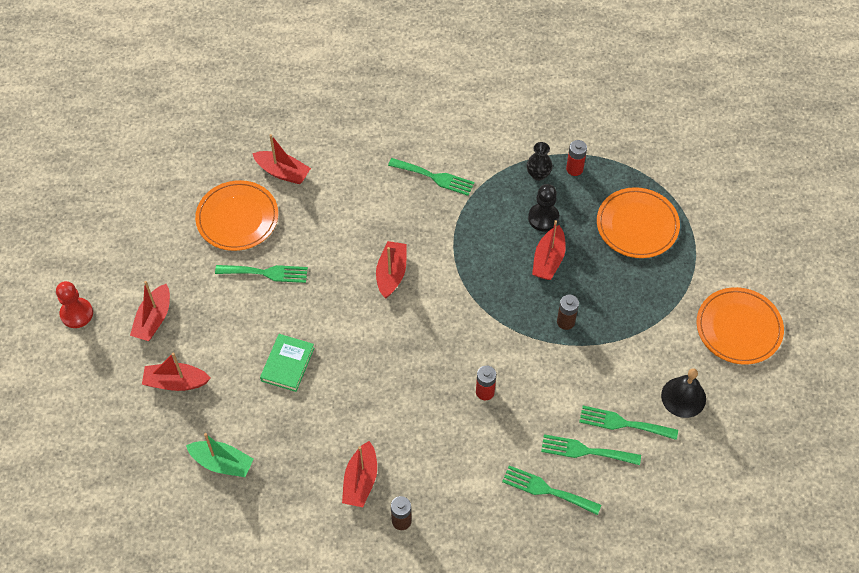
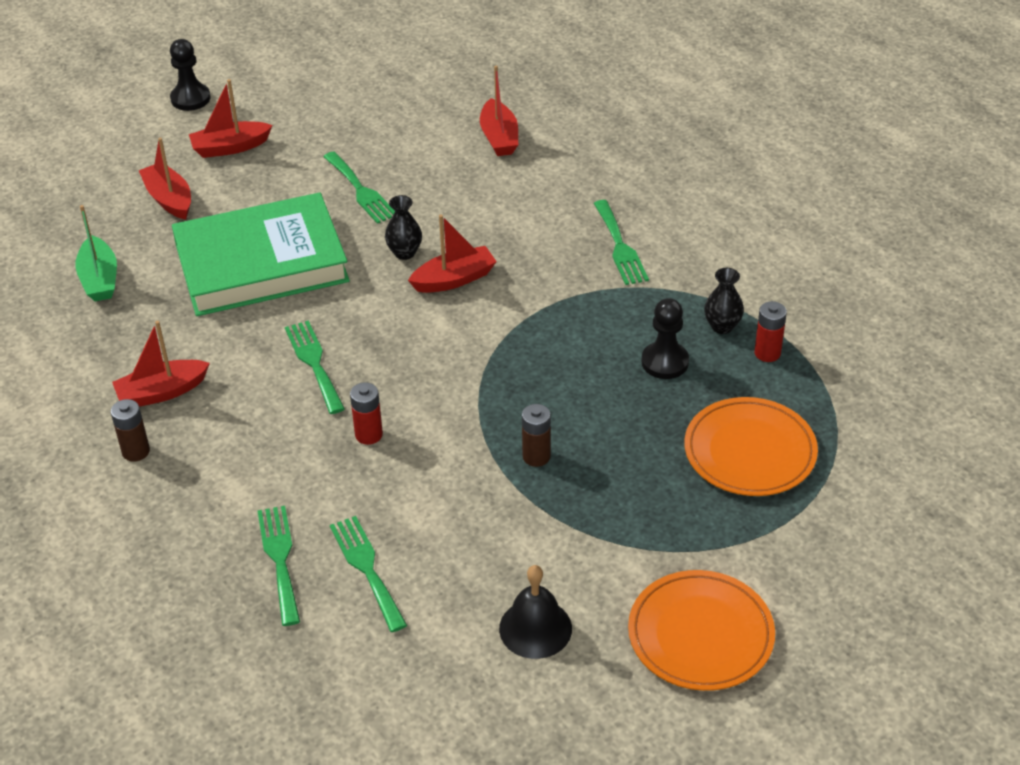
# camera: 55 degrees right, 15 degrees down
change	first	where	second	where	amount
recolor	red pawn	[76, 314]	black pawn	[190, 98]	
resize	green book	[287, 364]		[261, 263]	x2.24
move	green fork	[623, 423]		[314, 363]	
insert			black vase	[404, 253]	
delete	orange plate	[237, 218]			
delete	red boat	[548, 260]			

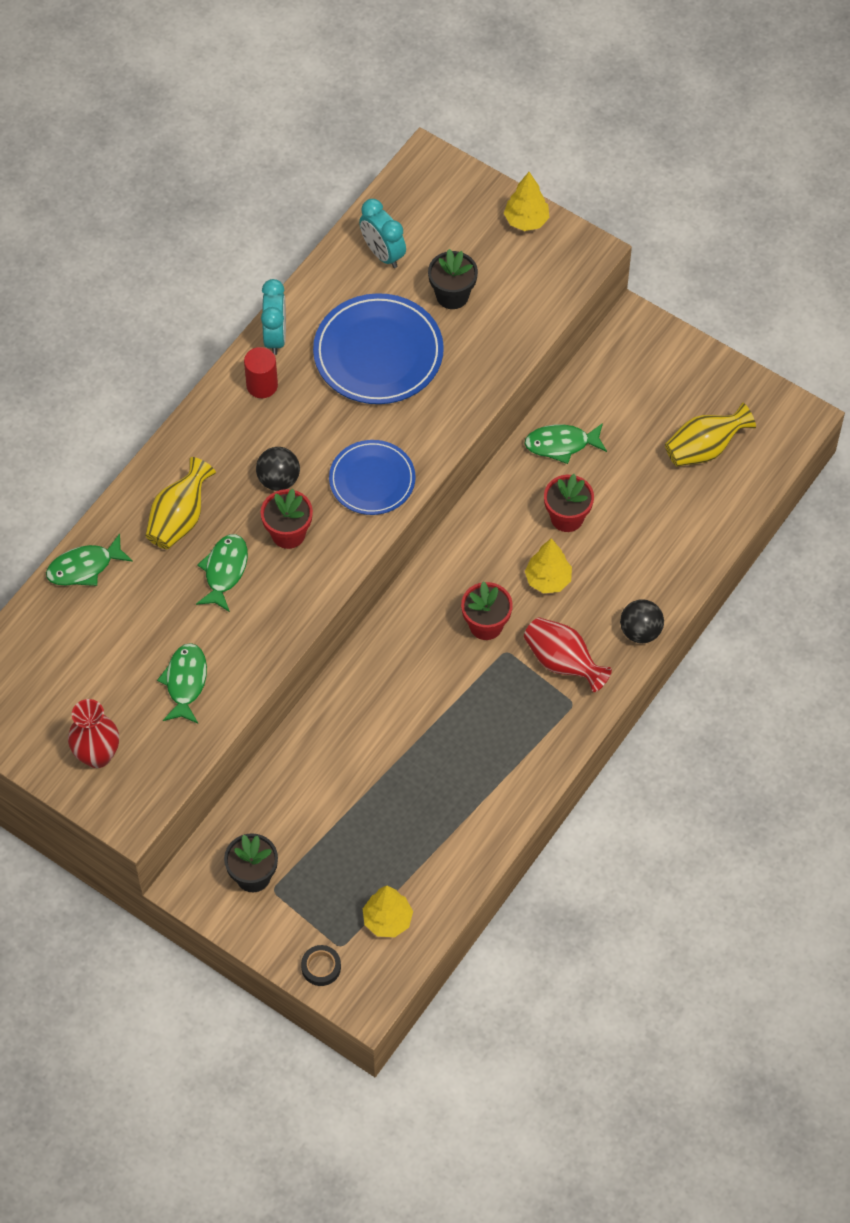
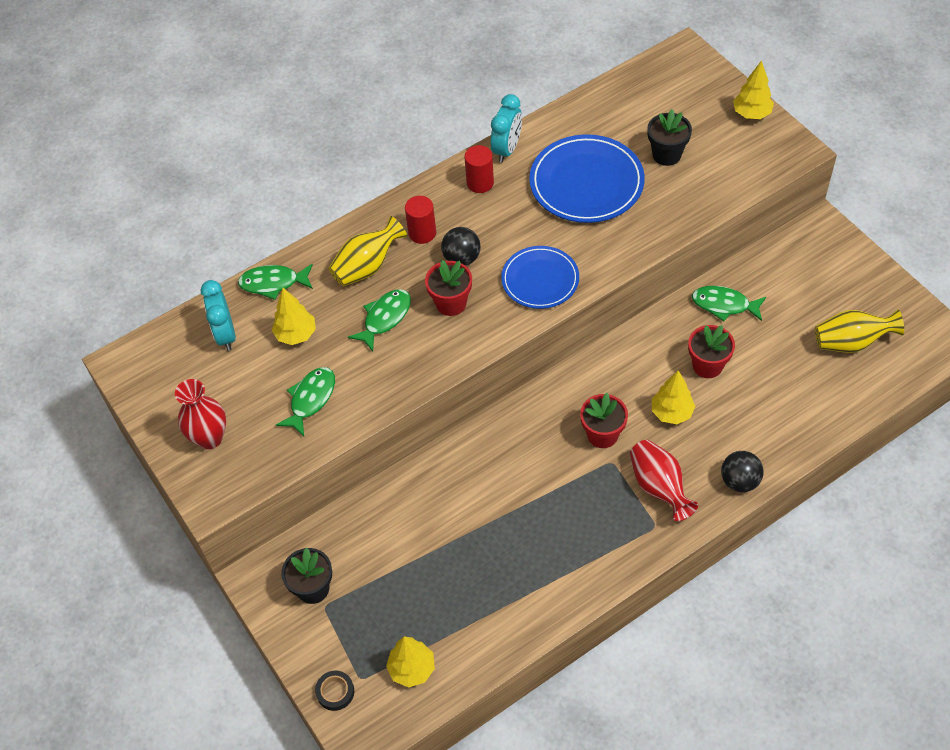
# camera: 25 degrees right, 5 degrees down
change	first	where	second	where	amount
move	turquoise clock	[382, 254]		[225, 334]	
insert			yellow tree	[296, 334]	
insert			red cylinder	[422, 233]	

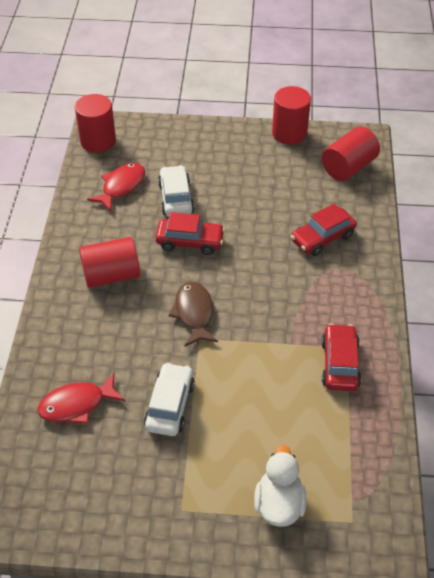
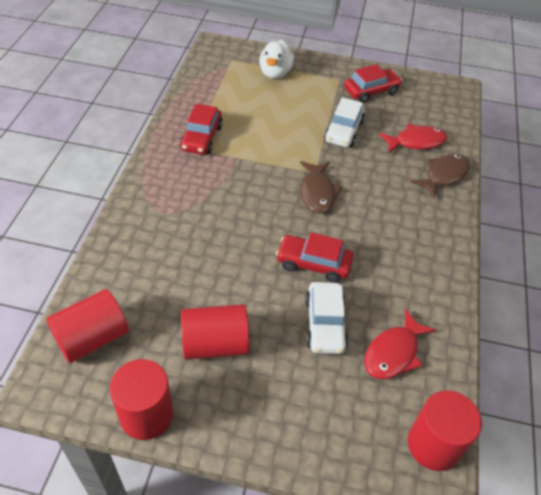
# camera: 175 degrees left, 0 degrees up
change	first	where	second	where	amount
move	red cylinder	[111, 275]		[215, 344]	
move	red car	[322, 238]		[371, 91]	
insert			brown fish	[443, 175]	

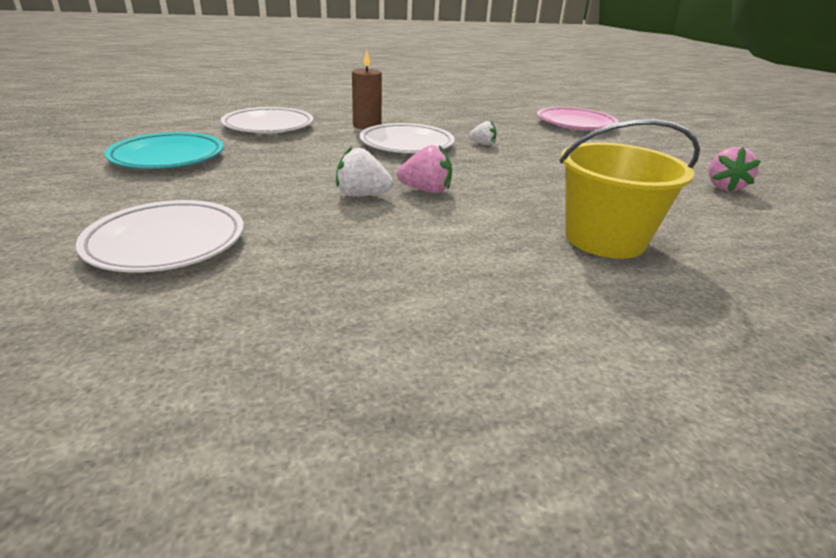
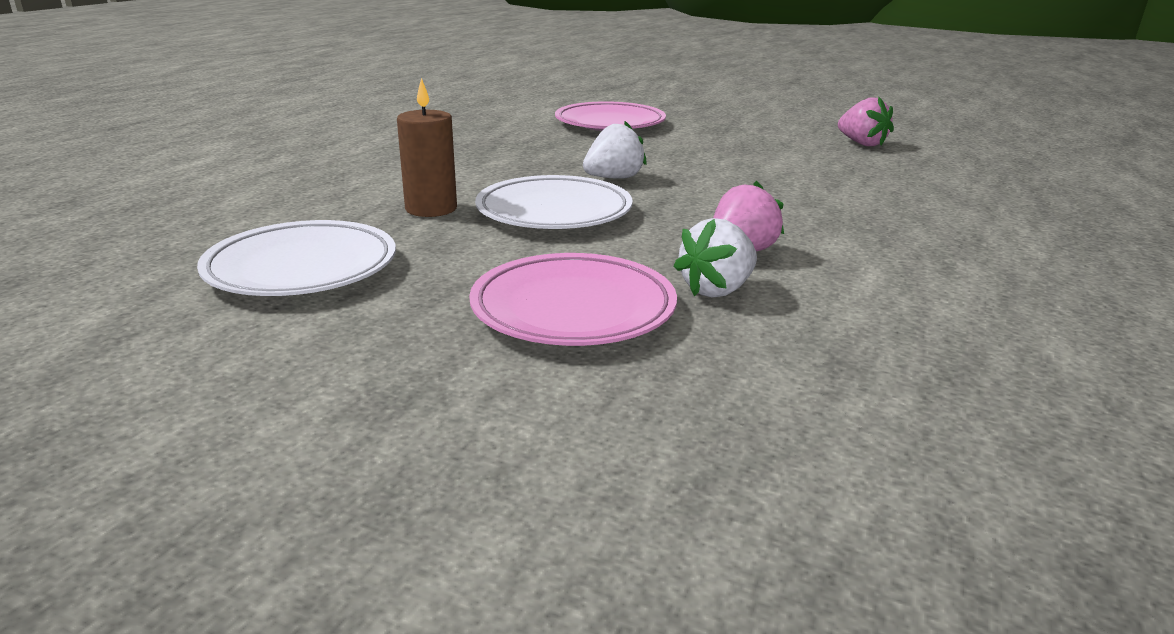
# camera: 50 degrees left, 5 degrees down
change	first	where	second	where	amount
insert			pink plate	[573, 309]	
resize	white strawberry	[483, 144]		[613, 178]	x1.57
delete	white plate	[166, 243]			
delete	turquoise plate	[168, 157]			
delete	yellow bucket	[604, 239]			

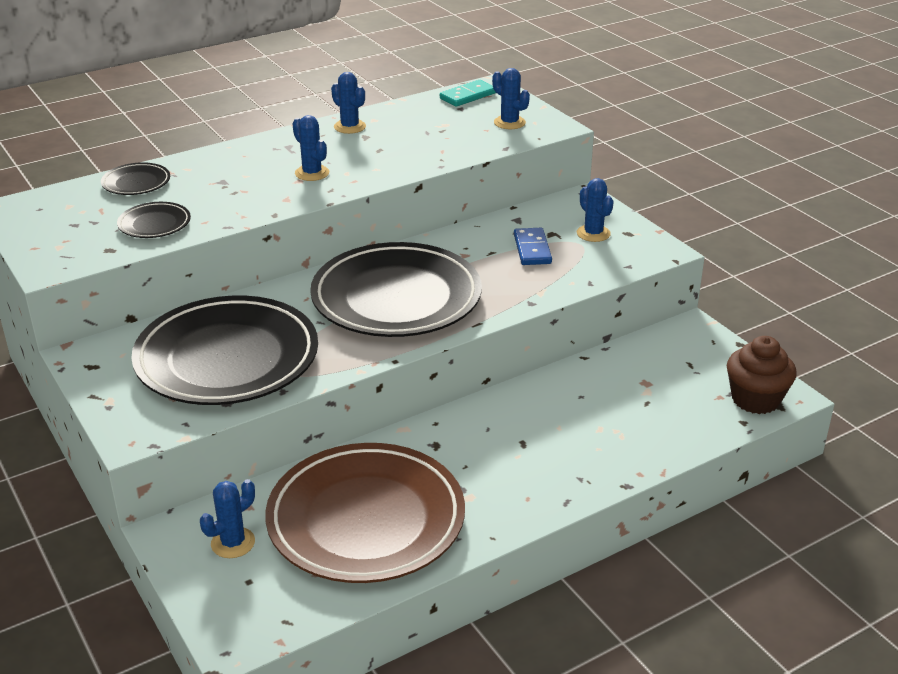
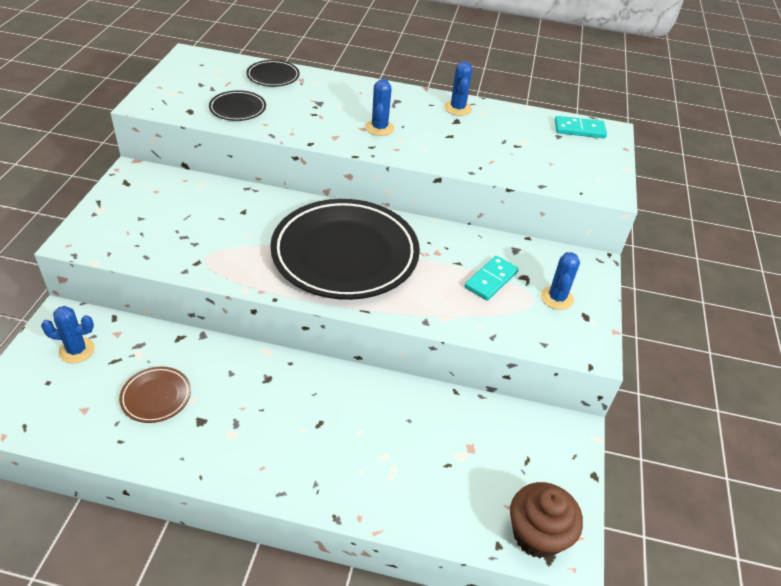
# camera: 40 degrees right, 10 degrees up
change	first	where	second	where	amount
resize	brown plate	[366, 520]		[156, 397]	x0.42
recolor	blue domino	[532, 249]	turquoise domino	[491, 280]	
delete	black plate	[227, 358]			
delete	blue cactus	[509, 123]			

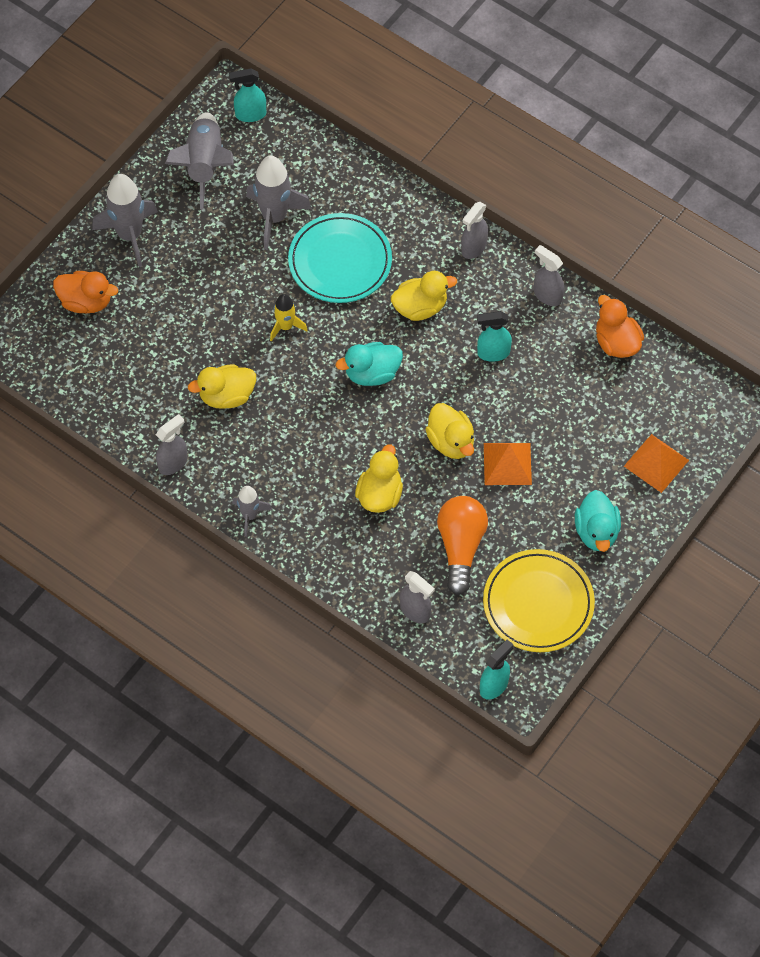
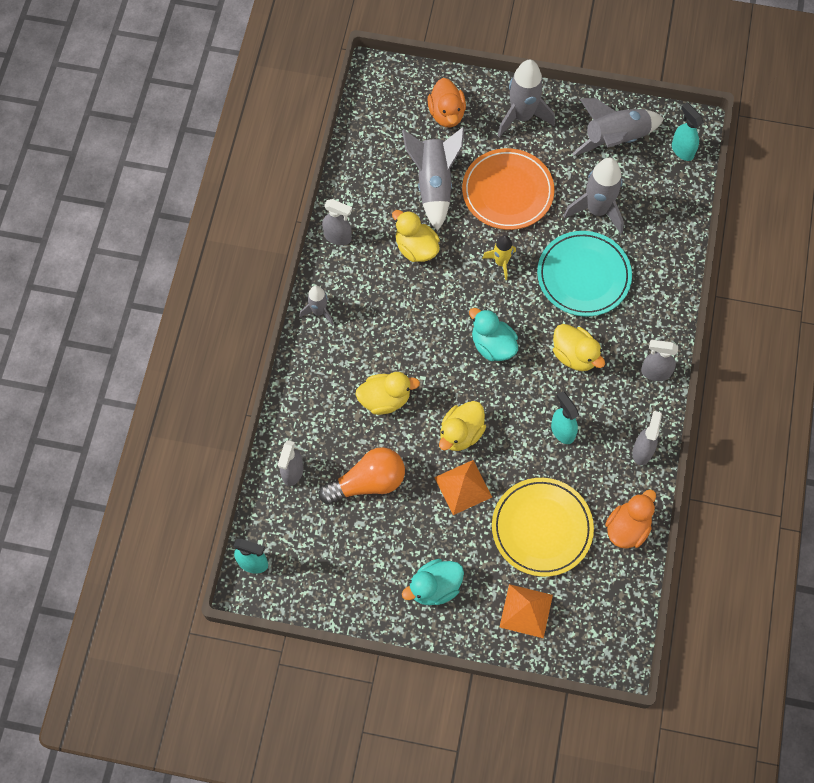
# camera: 65 degrees right, 5 degrees up
change	first	where	second	where	amount
insert			grey rocket	[434, 184]	
insert			orange plate	[507, 192]	
move	yellow plate	[538, 603]		[542, 528]	

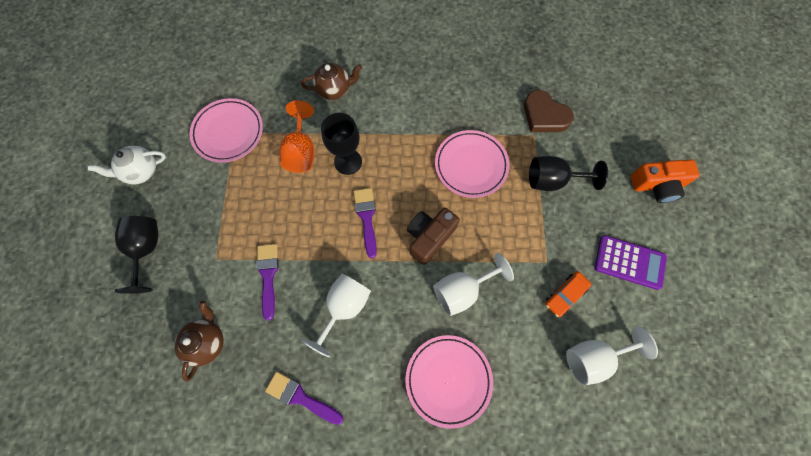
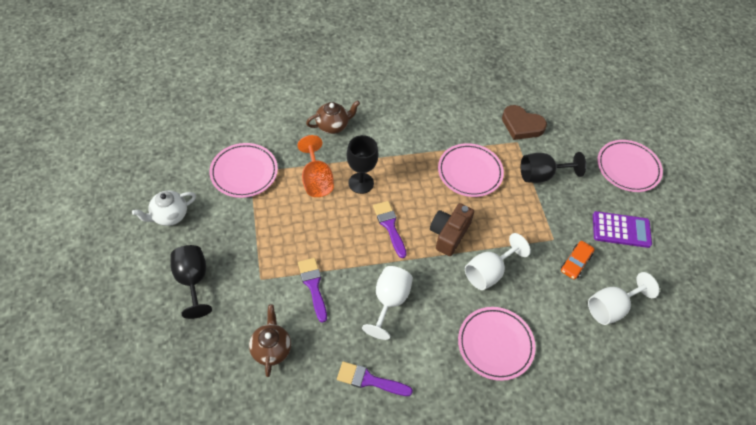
# camera: 15 degrees left, 15 degrees down
change	first	where	second	where	amount
replace	orange camera	[657, 185]	pink plate	[628, 168]	

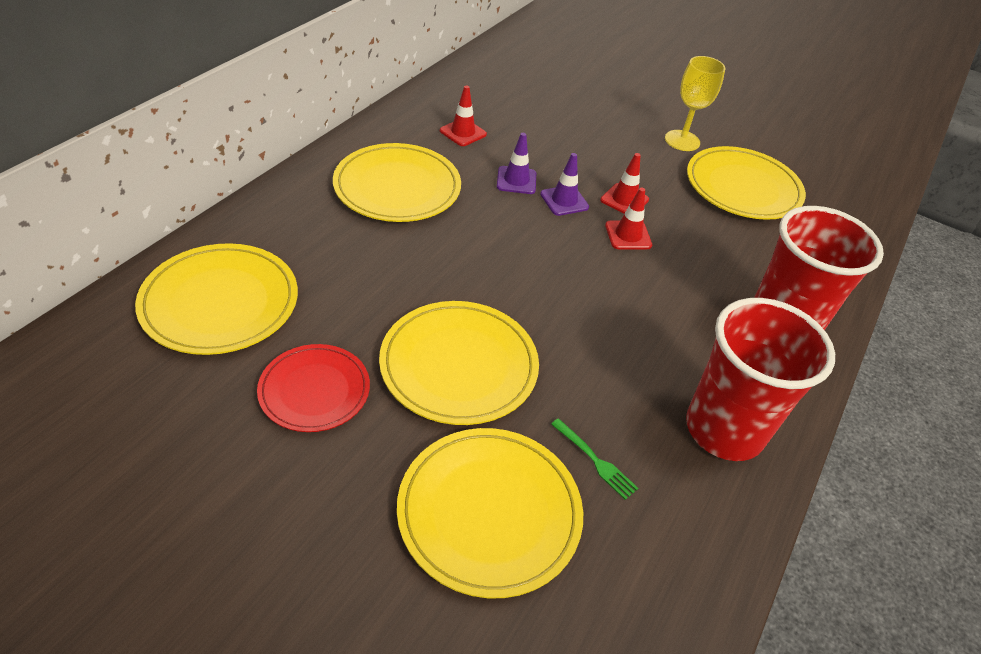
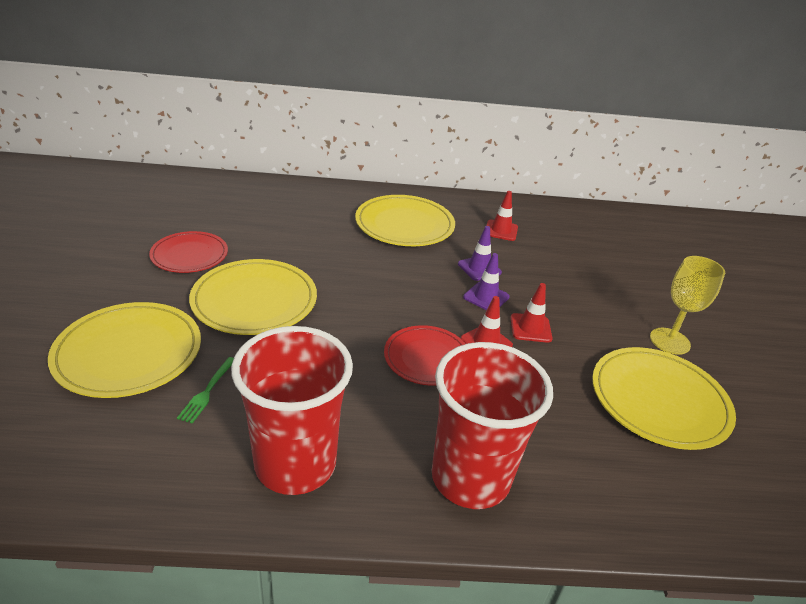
# camera: 60 degrees right, 10 degrees down
change	first	where	second	where	amount
insert			red plate	[427, 358]	
delete	yellow plate	[220, 302]			

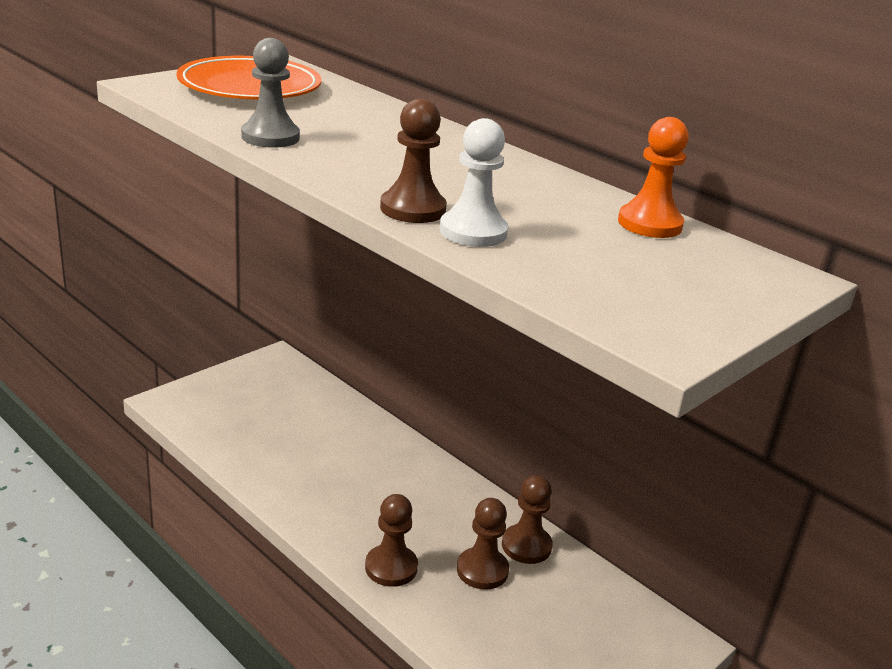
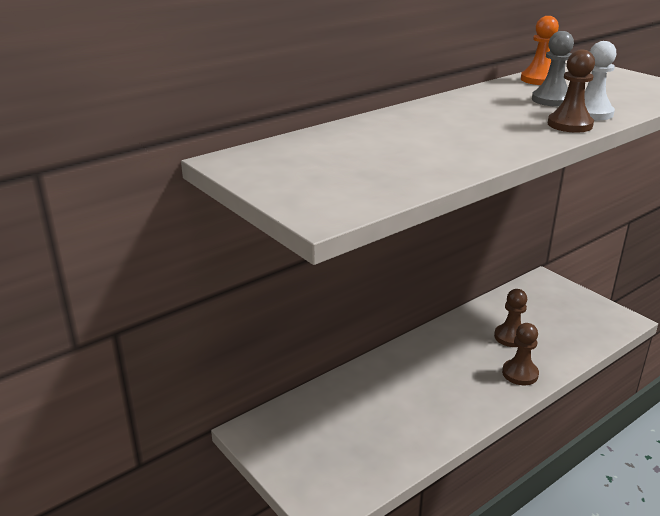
# camera: 80 degrees left, 0 degrees up
change	first	where	second	where	amount
move	grey pawn	[270, 137]		[552, 100]	
delete	orange plate	[250, 87]			
delete	brown pawn	[526, 546]			

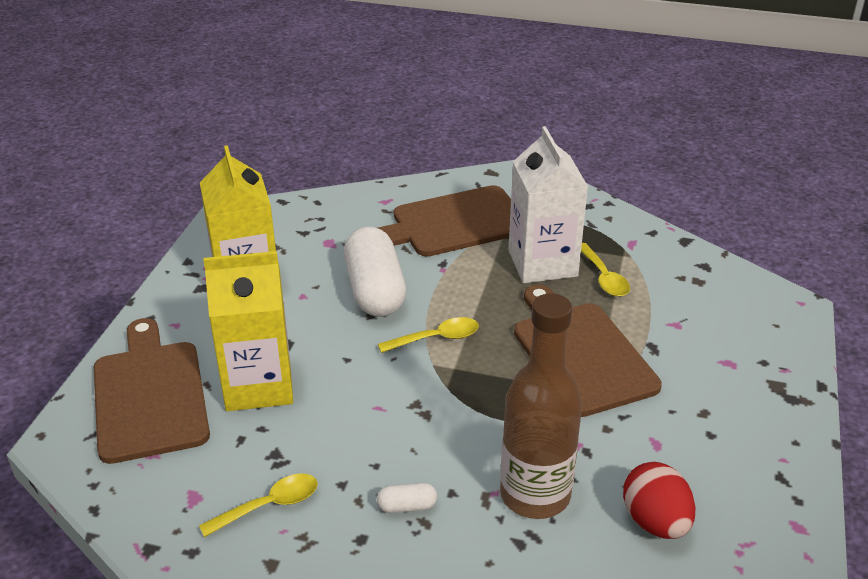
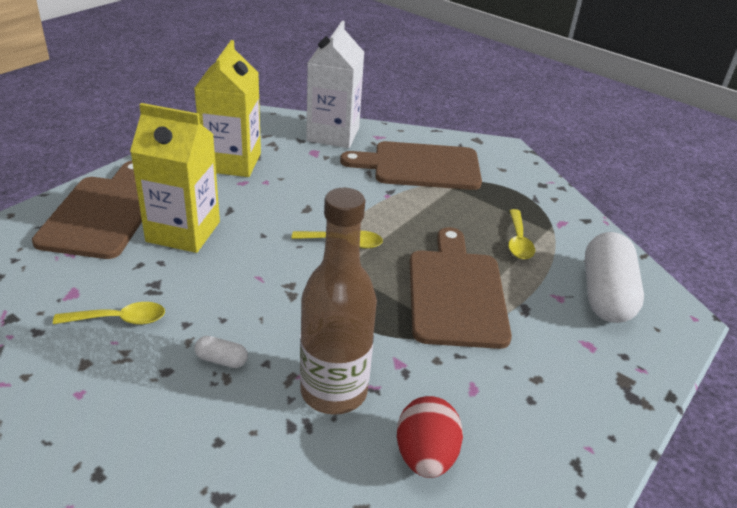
# camera: 20 degrees right, 0 degrees up
change	first	where	second	where	amount
move	white carton	[542, 263]		[333, 134]	
move	white capsule	[375, 290]		[606, 294]	

